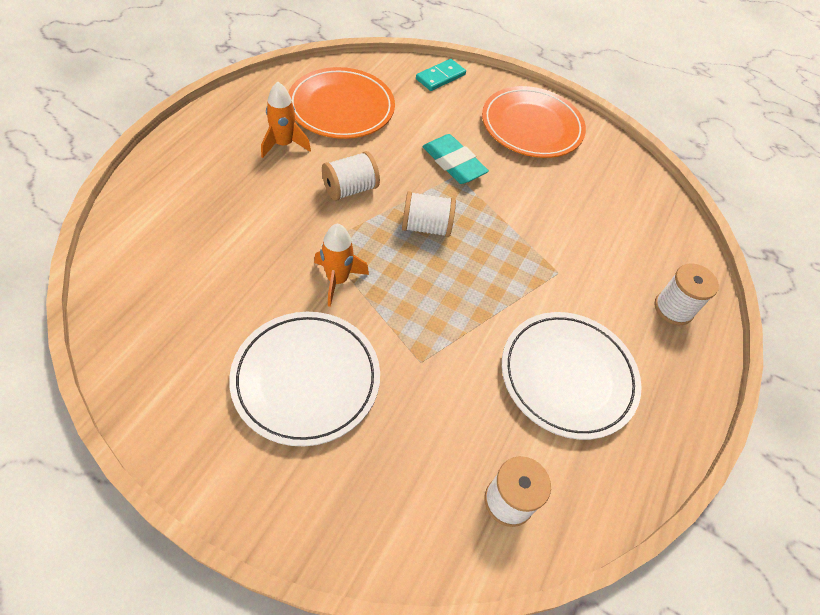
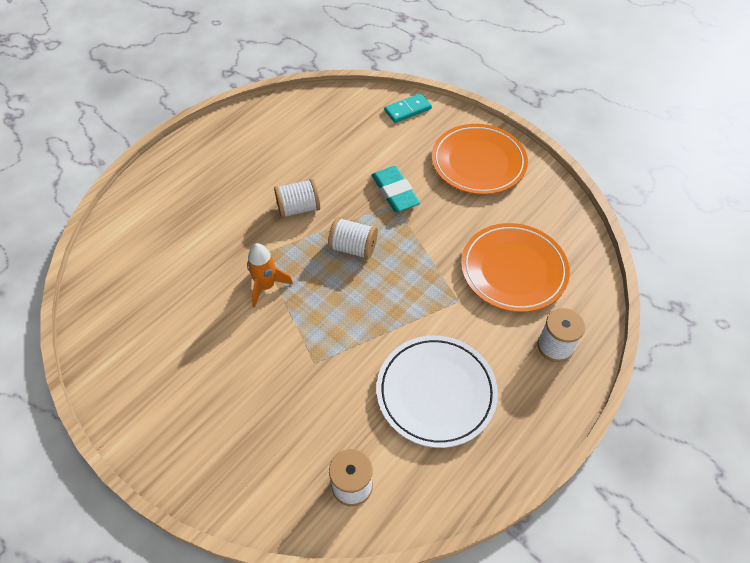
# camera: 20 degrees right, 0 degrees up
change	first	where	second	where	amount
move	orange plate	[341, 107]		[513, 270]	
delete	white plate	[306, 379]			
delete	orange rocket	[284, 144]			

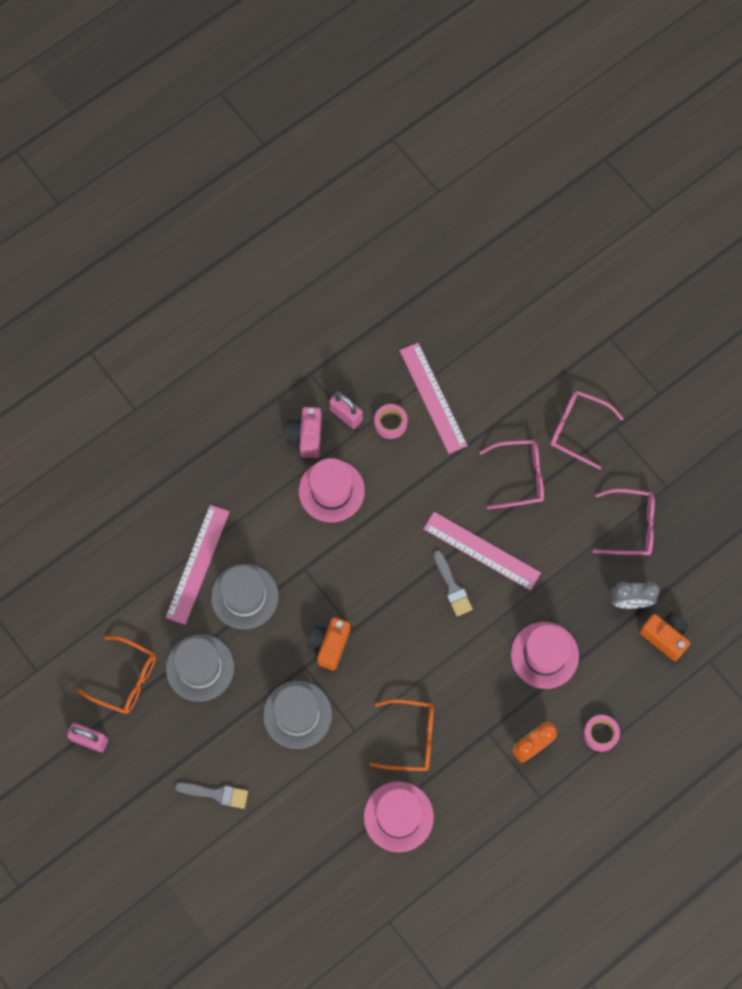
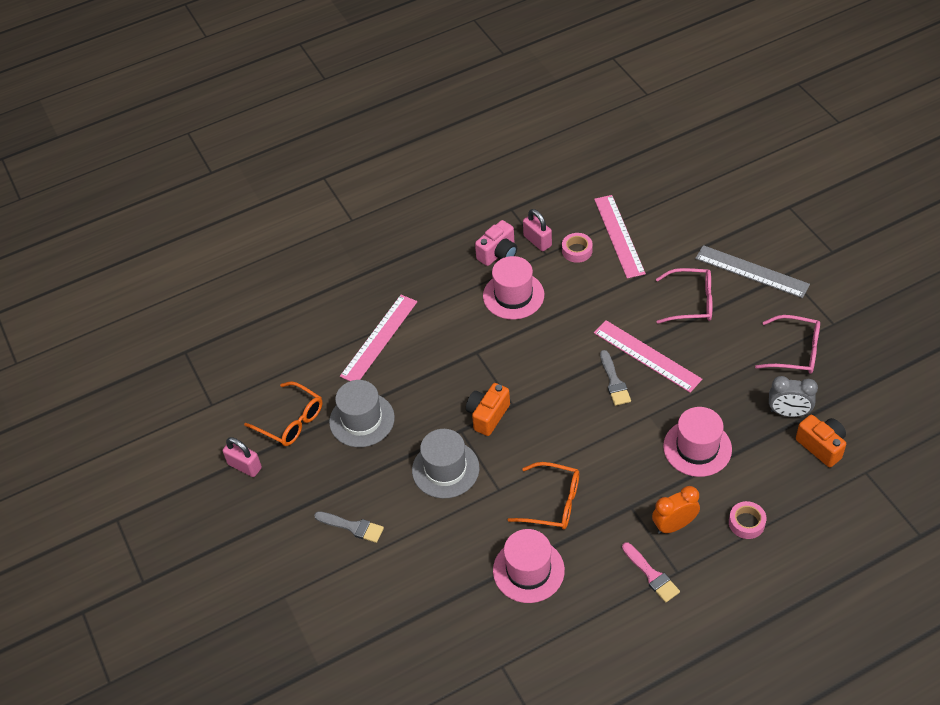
# camera: 15 degrees right, 20 degrees down
change	first	where	second	where	amount
rotate	pink camera	[306, 437]		[498, 253]	150 degrees counterclockwise
insert			pink brush	[651, 575]	
replace	pink glasses	[577, 429]	grey ruler	[751, 272]	
delete	grey hat	[244, 596]			

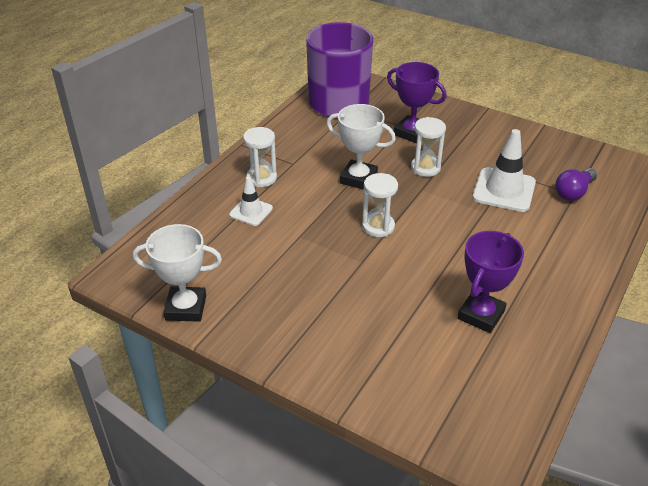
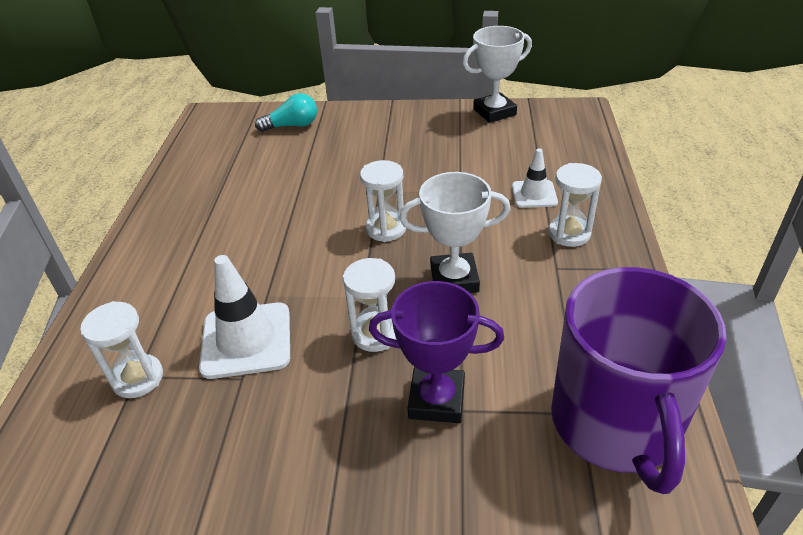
# camera: 155 degrees right, 0 degrees up
change	first	where	second	where	amount
replace	purple light bulb	[573, 192]	white hourglass	[138, 378]	
insert			turquoise light bulb	[292, 126]	
delete	purple trophy	[481, 315]			

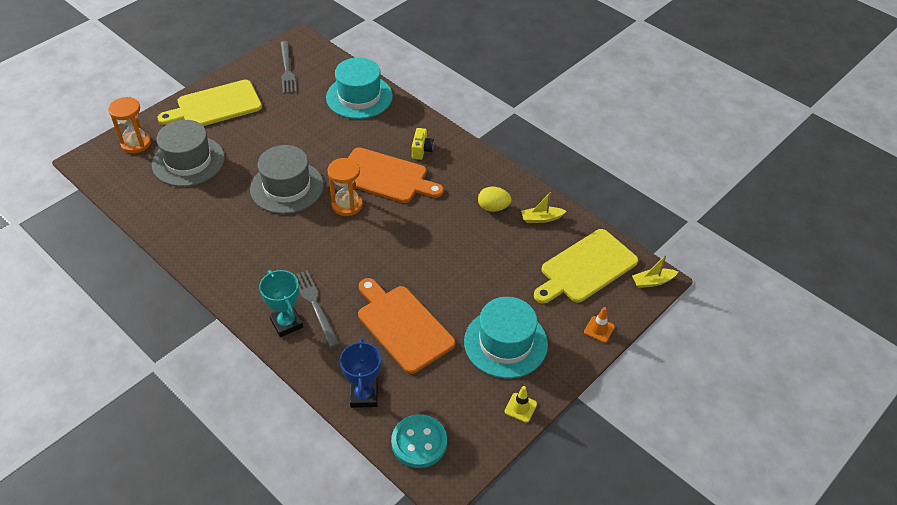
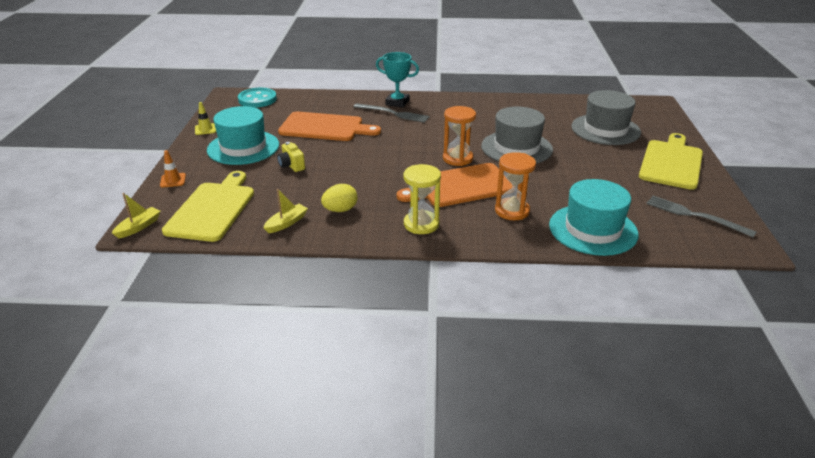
# camera: 140 degrees right, 15 degrees down
change	first	where	second	where	amount
move	yellow camera	[422, 150]		[291, 165]	
insert			yellow hourglass	[421, 224]	
move	orange hourglass	[136, 143]		[512, 211]	
delete	blue trophy	[364, 396]			

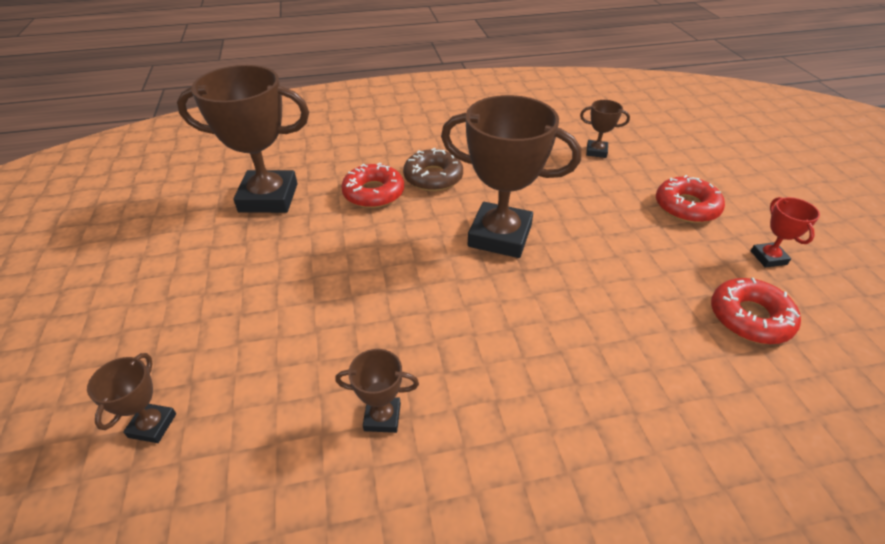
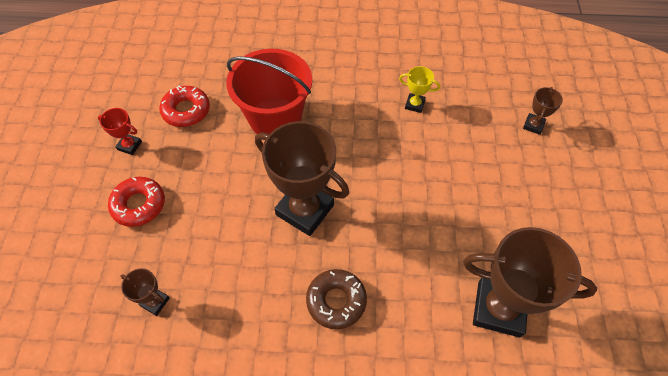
# camera: 165 degrees left, 15 degrees up
change	first	where	second	where	amount
rotate	red trophy	[768, 258]		[129, 145]	75 degrees counterclockwise
insert			red bucket	[275, 118]	
recolor	brown trophy	[382, 417]	yellow trophy	[414, 104]	
delete	red donut	[373, 193]			

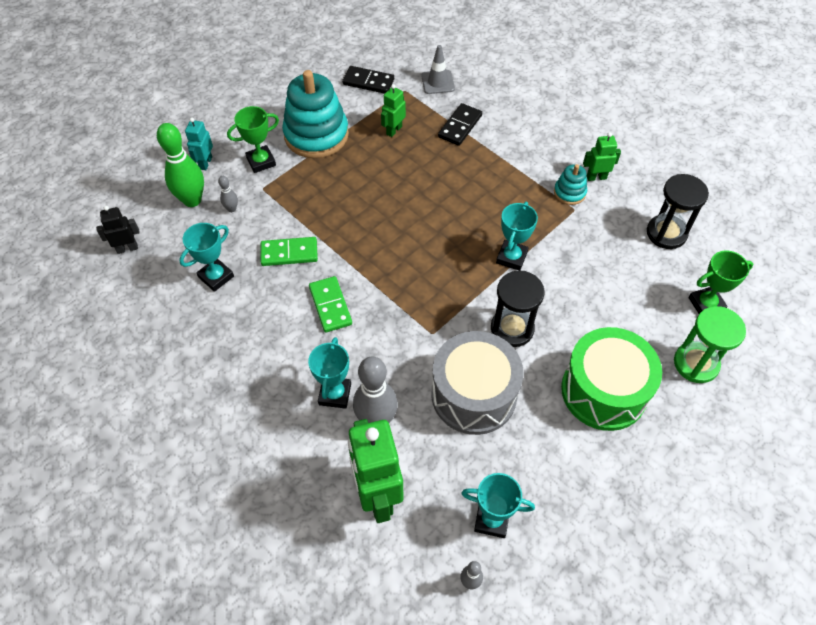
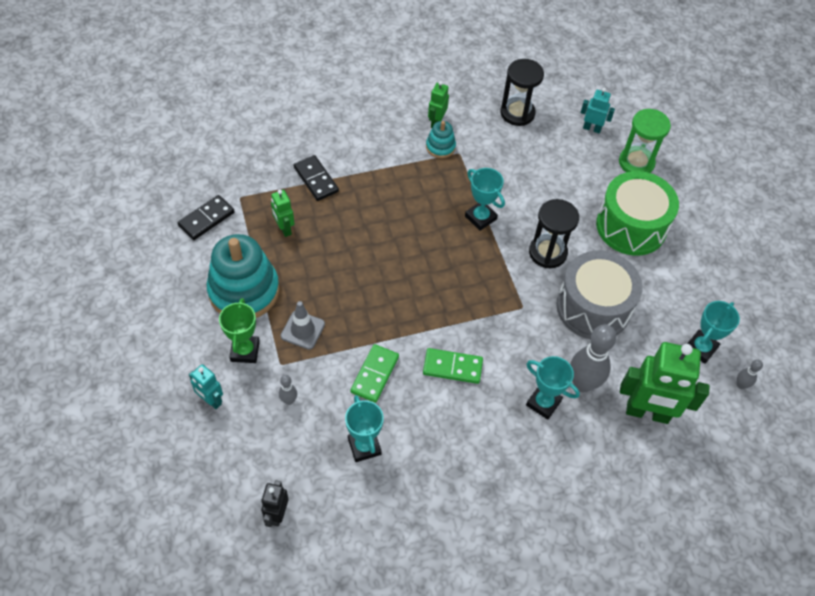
# camera: 65 degrees left, 0 degrees up
change	first	where	second	where	amount
move	grey traffic cone	[438, 82]		[302, 330]	
replace	green trophy	[706, 304]	turquoise robot	[592, 128]	
delete	green bowling pin	[192, 200]			

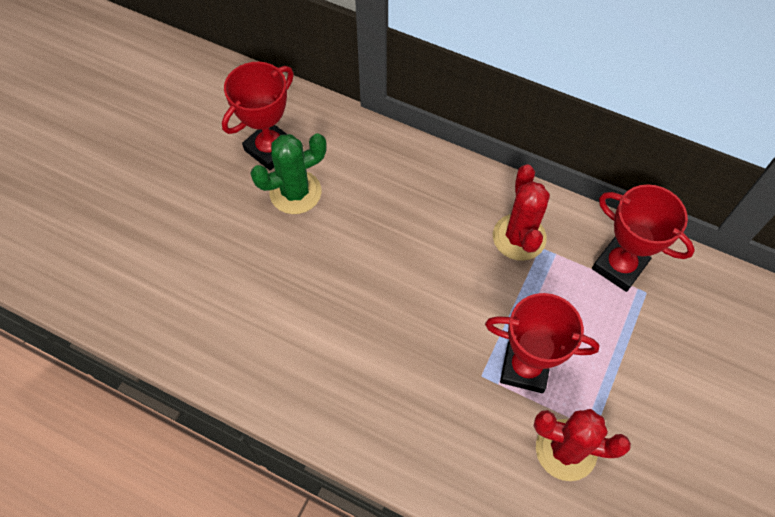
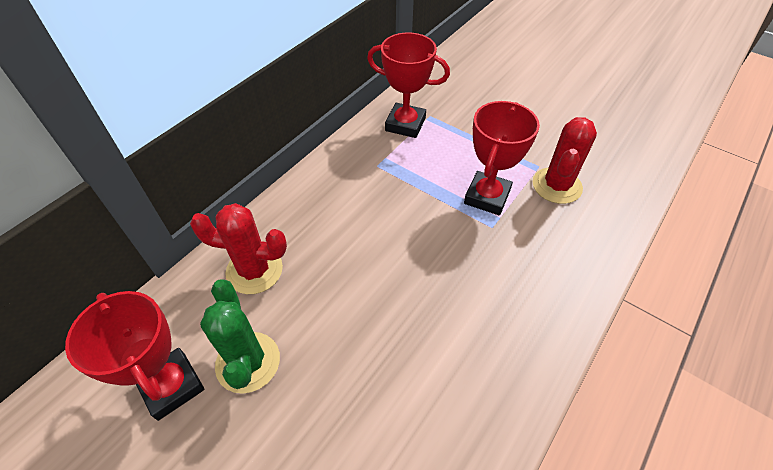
# camera: 80 degrees left, 10 degrees down
change	first	where	second	where	amount
move	red cactus	[519, 237]		[254, 270]	
rotate	red trophy	[619, 266]		[405, 124]	60 degrees clockwise

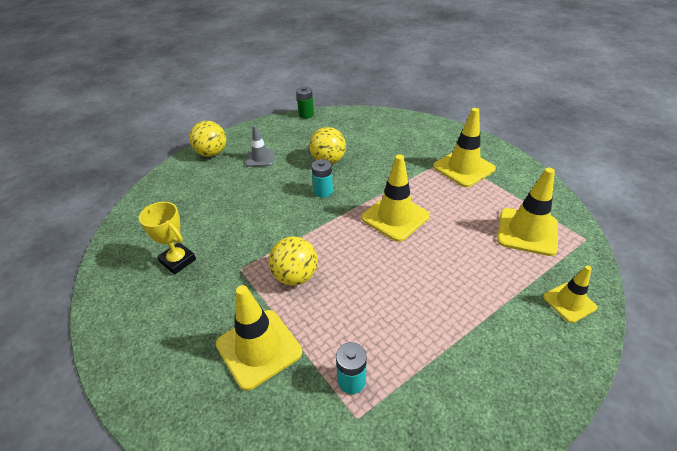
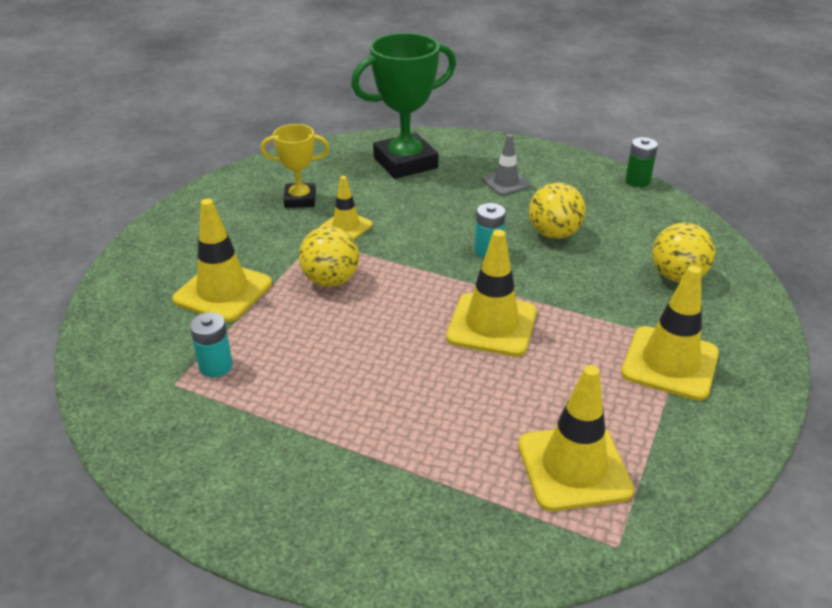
# camera: 60 degrees right, 5 degrees down
change	first	where	second	where	amount
rotate	yellow trophy	[178, 261]		[300, 199]	75 degrees clockwise
move	yellow traffic cone	[569, 302]		[346, 226]	
insert			green trophy	[405, 163]	
move	yellow ball	[212, 153]		[677, 276]	

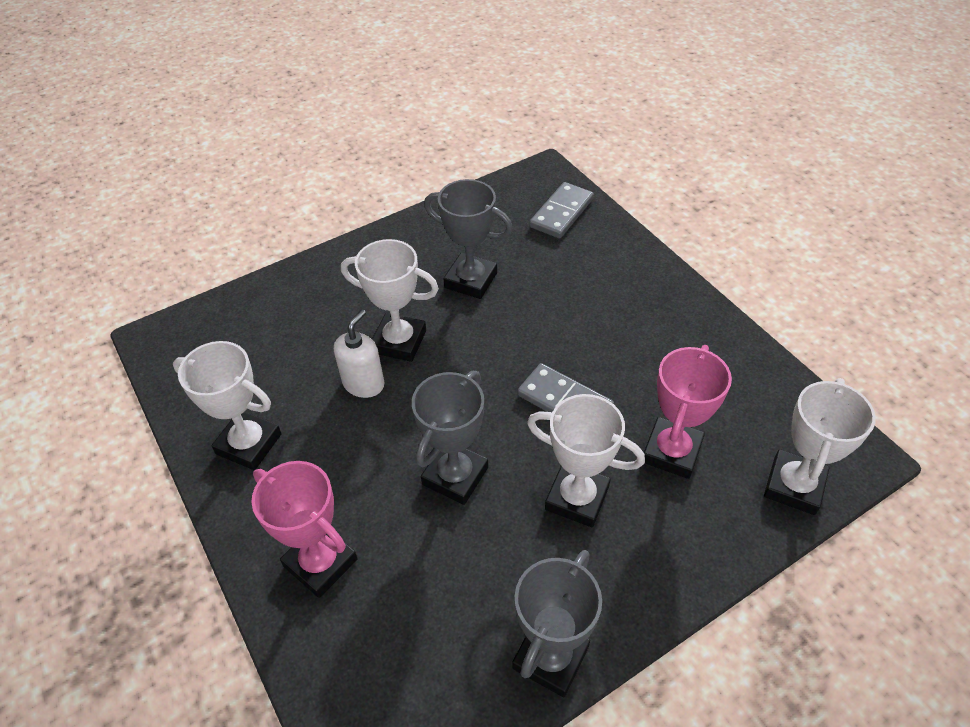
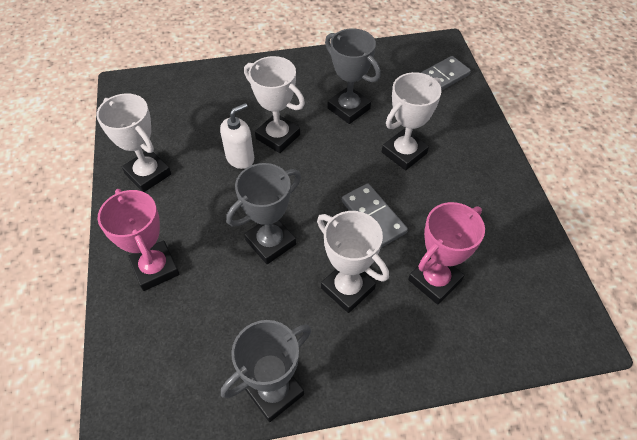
# camera: 20 degrees right, 5 degrees up
change	first	where	second	where	amount
move	white trophy	[794, 486]		[404, 153]	

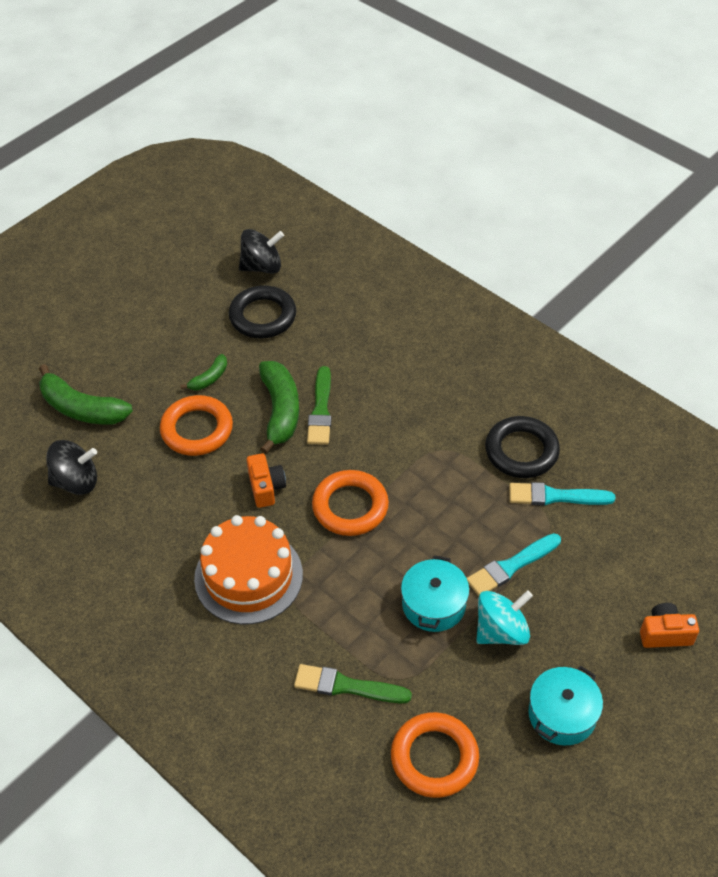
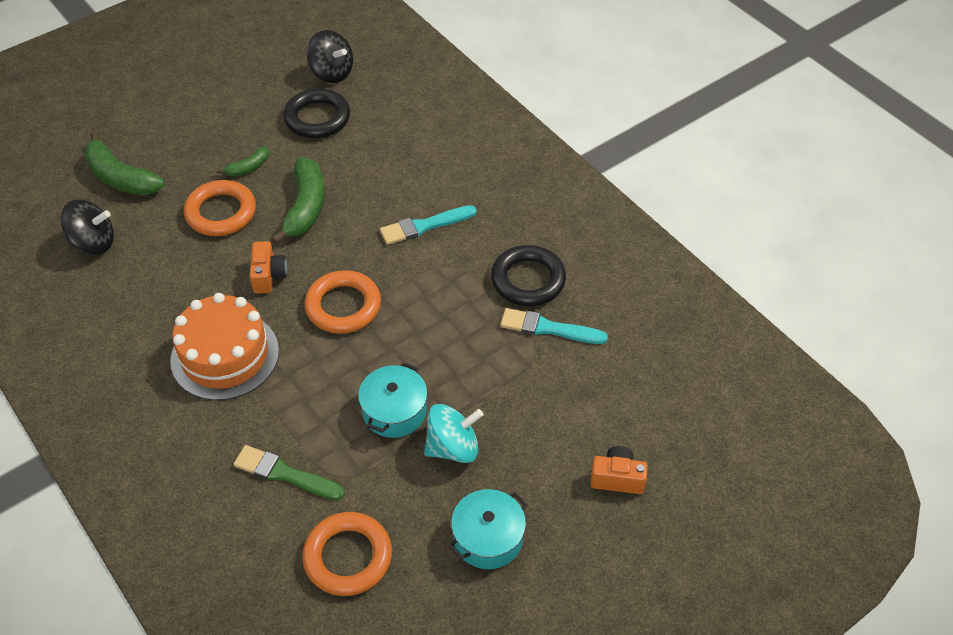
# camera: 10 degrees right, 0 degrees up
change	first	where	second	where	amount
rotate	black spinning top	[262, 267]		[331, 73]	45 degrees clockwise
move	turquoise brush	[511, 566]		[424, 226]	
delete	green brush	[321, 410]			

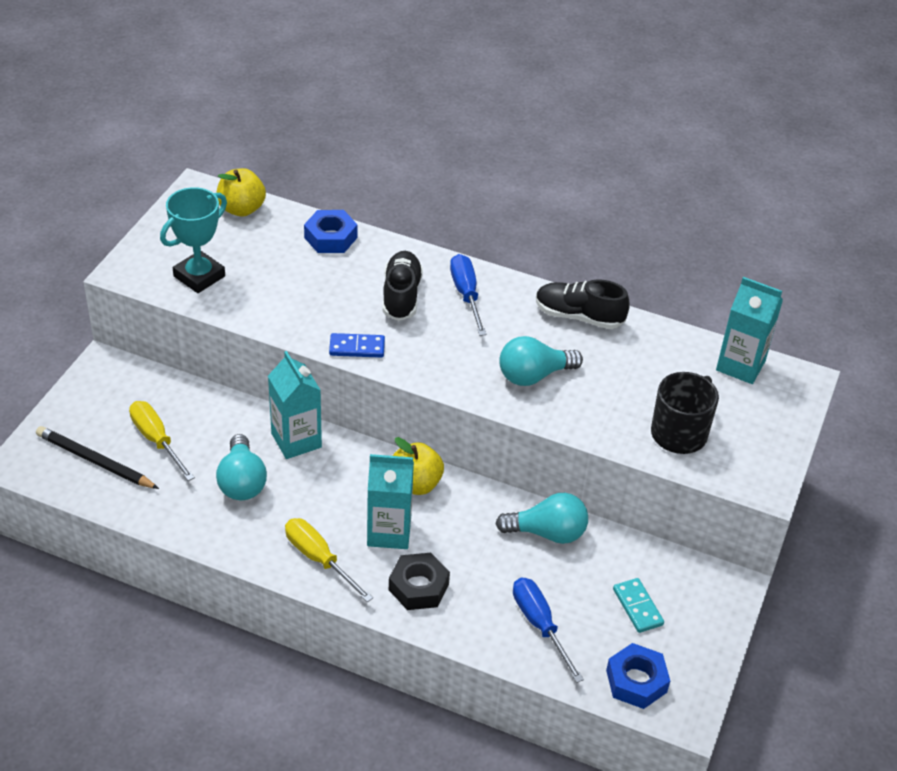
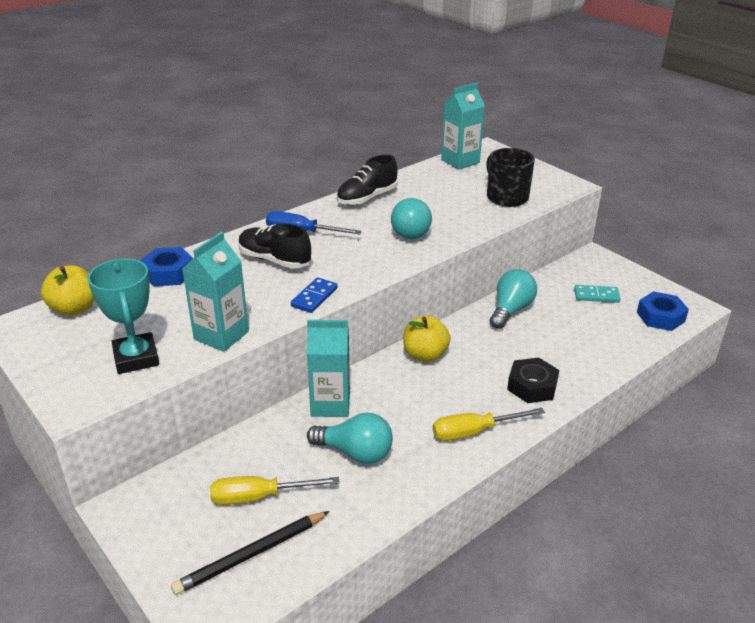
# camera: 60 degrees left, 10 degrees down
change	first	where	second	where	amount
move	turquoise carton	[389, 532]		[221, 335]	
delete	blue screwdriver	[540, 625]			

